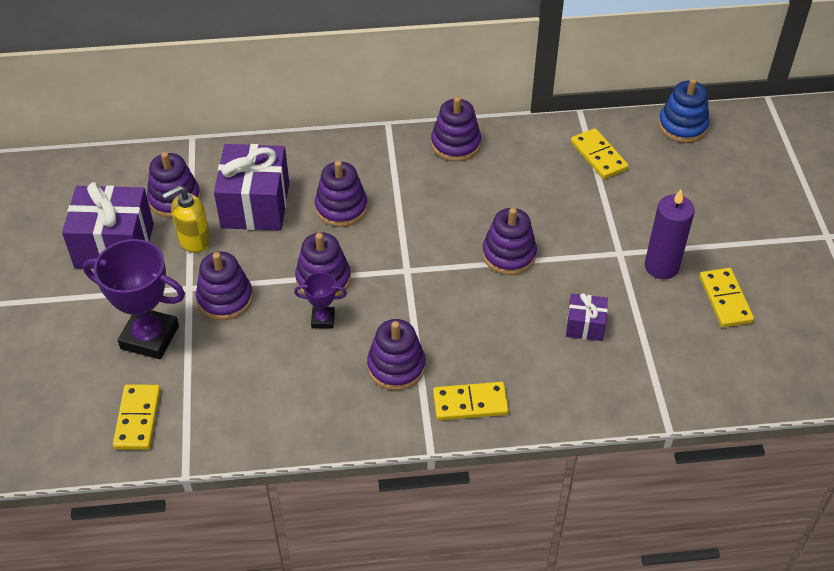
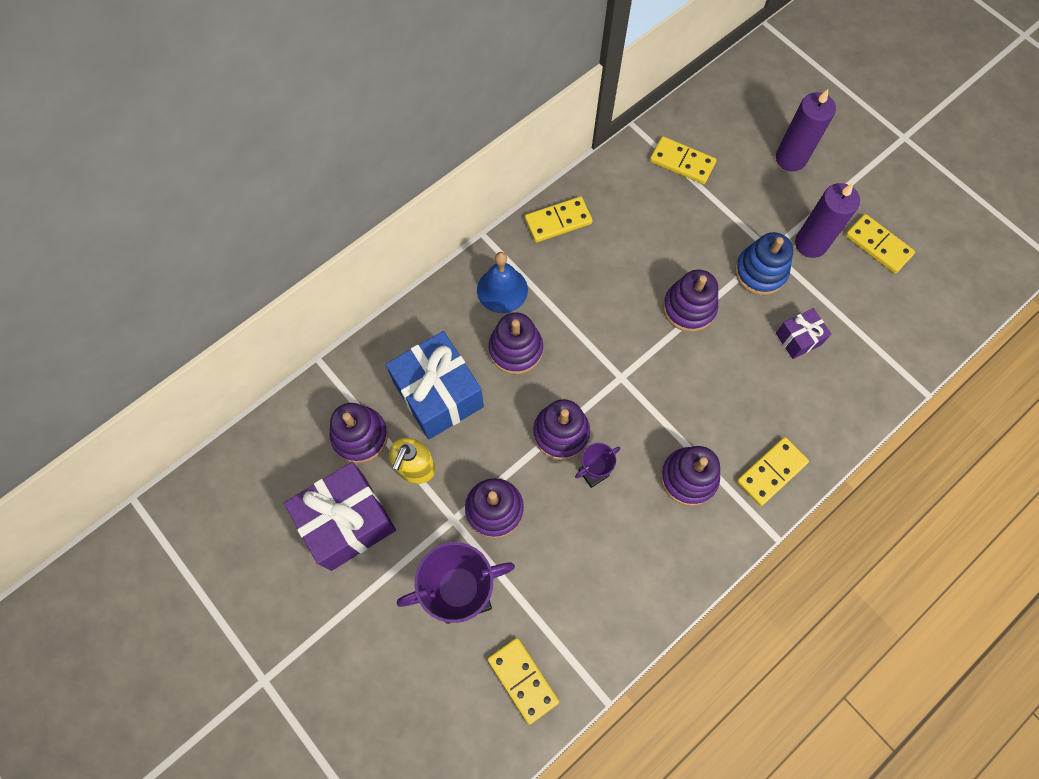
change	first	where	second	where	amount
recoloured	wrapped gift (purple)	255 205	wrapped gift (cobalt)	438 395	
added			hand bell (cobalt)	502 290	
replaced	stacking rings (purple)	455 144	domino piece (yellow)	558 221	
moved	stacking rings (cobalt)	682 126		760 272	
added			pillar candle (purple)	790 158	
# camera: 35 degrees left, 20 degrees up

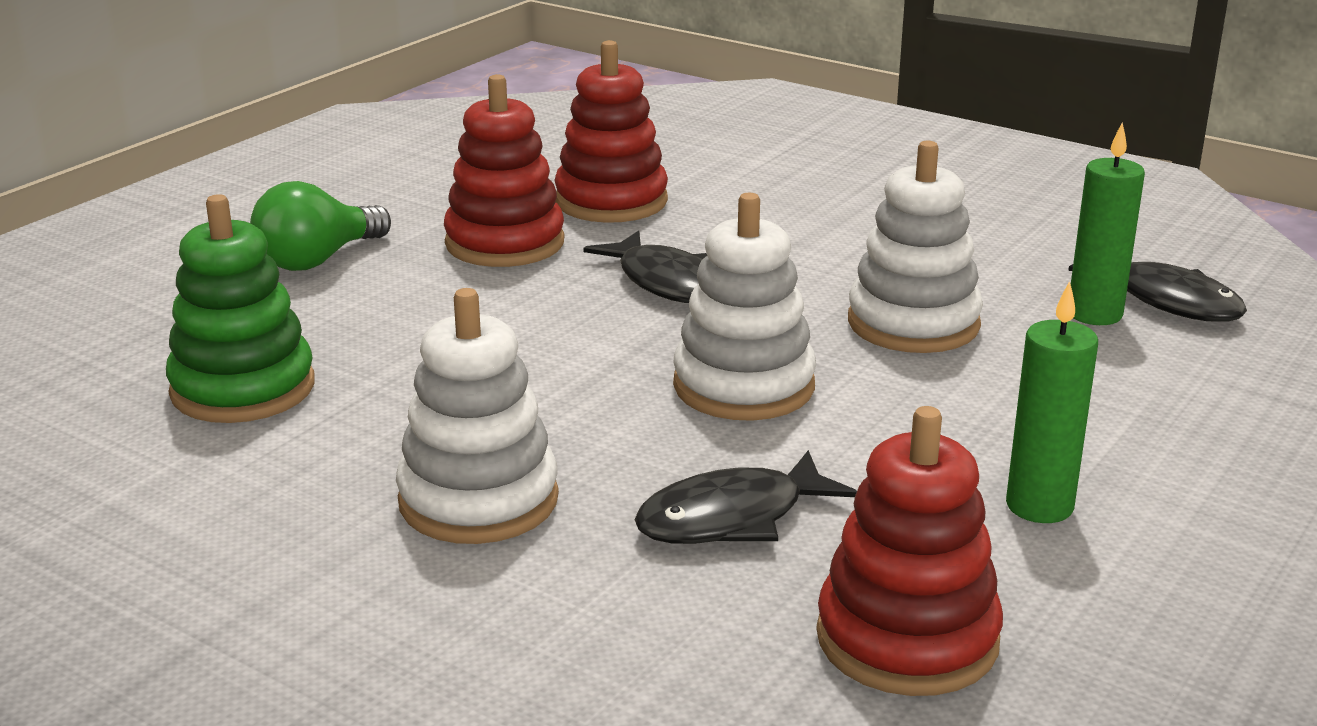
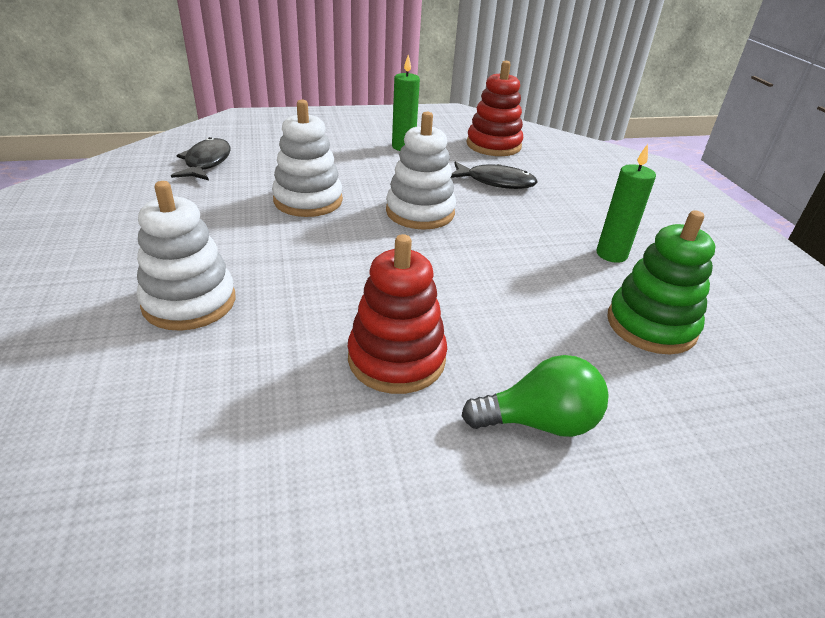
change	first	where	second	where	amount
moved	stacking rings (white)	478 500		189 302	
moved	pillar candle (emerald)	1094 314		611 254	
removed	stacking rings (red)	611 201			
removed	fish (jet-black)	667 282			
# camera: 140 degrees left, 10 degrees up

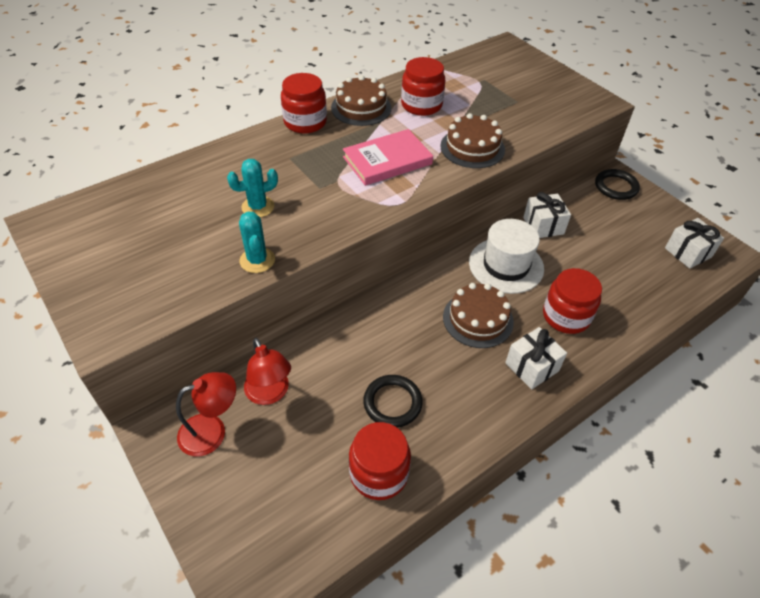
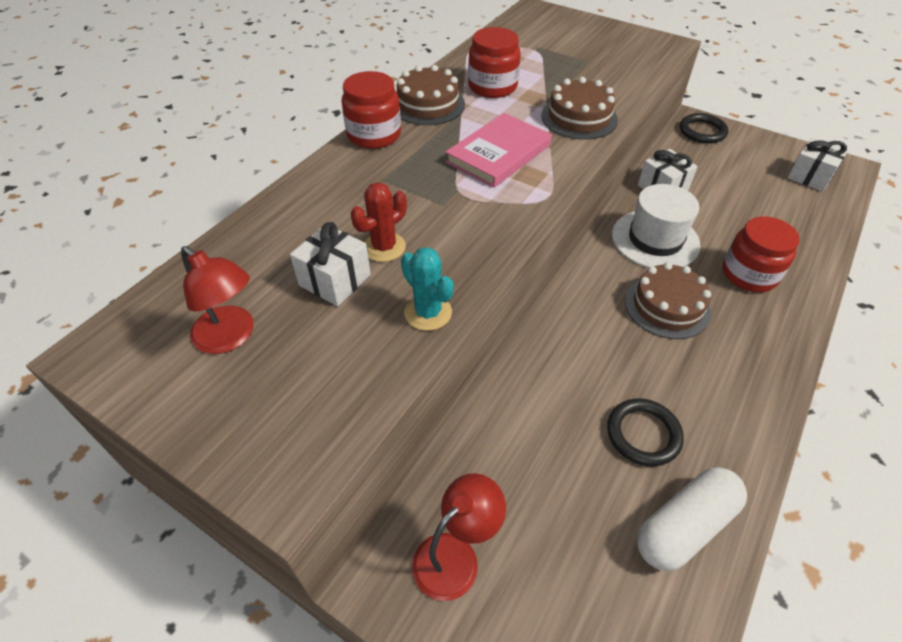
change	first	where	second	where	amount
moved	reading lamp (red)	270 394		231 337	
moved	wrapped gift (white)	532 367		335 280	
recoloured	prickly plant (turquoise)	258 207	prickly plant (red)	384 247	
replaced	jar (red)	379 473	pill (white)	685 526	
# camera: 20 degrees left, 0 degrees up

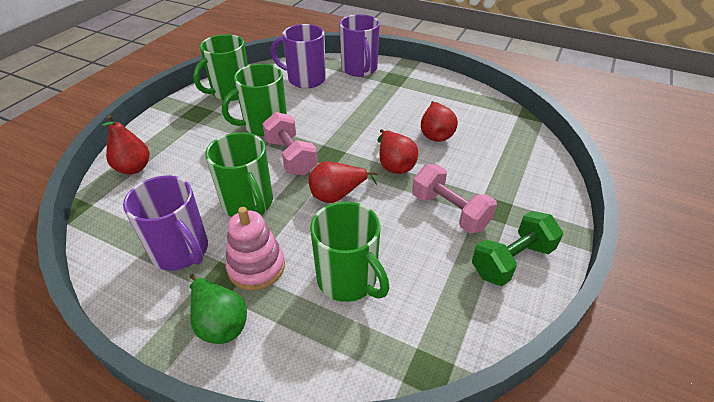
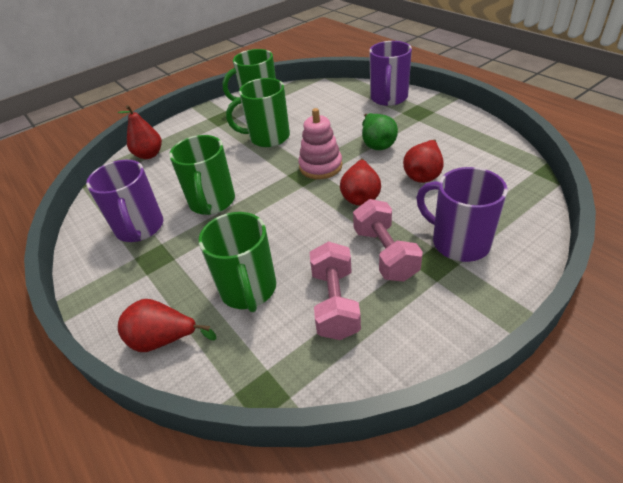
change	first	where	second	where	amount
moved	pear (red)	337 195		164 339	
moved	stacking rings (pink)	256 267		320 166	
moved	free weight (pink)	291 157		335 303	
moved	pear (emerald)	219 322		377 144	
moved	mug (purple)	305 79		458 242	
removed	free weight (emerald)	512 261			
# camera: 30 degrees right, 0 degrees up

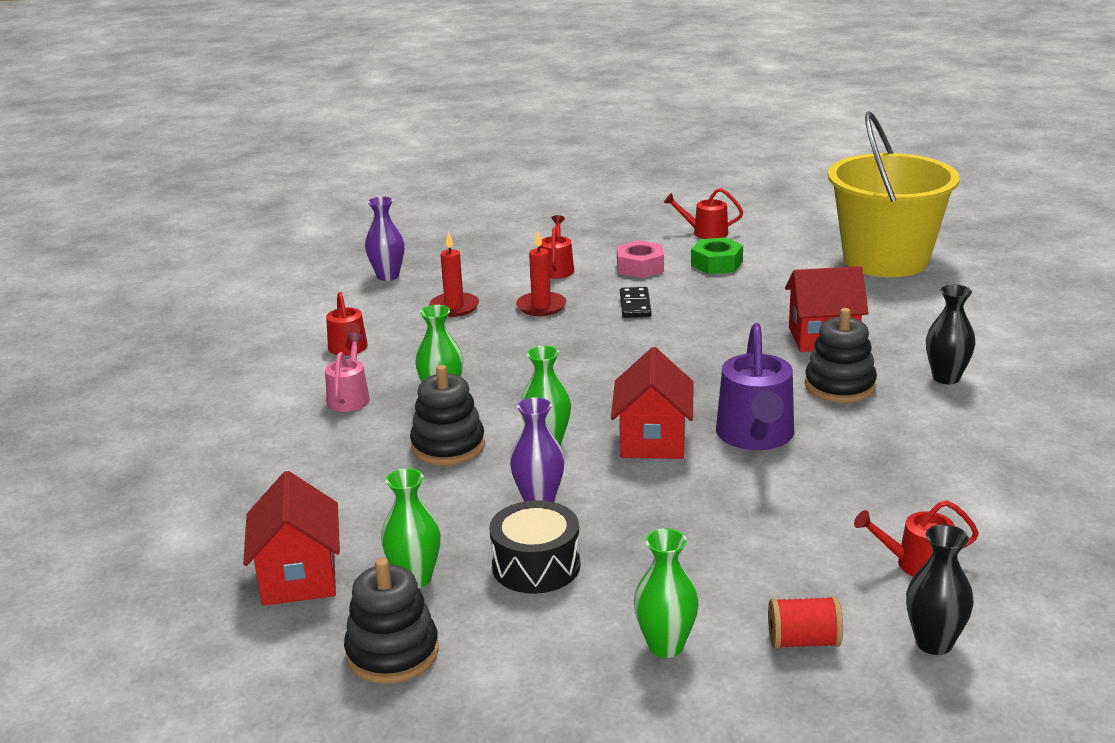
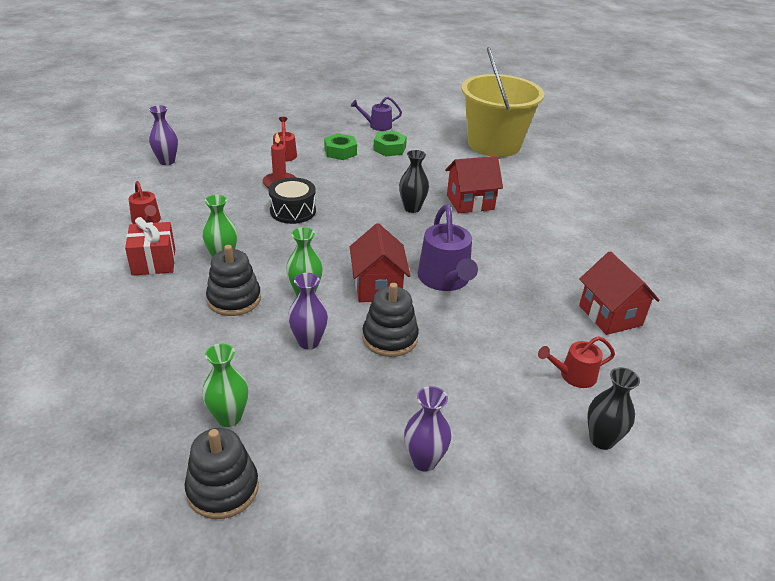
change	first	where	second	where	amount
replaced	watering pot (pink)	349 398	wrapped gift (red)	154 262	
moved	toy drum (jet-black)	536 566		293 211	
recoloured	hex nut (pink)	640 267	hex nut (emerald)	340 152	
recoloured	watering pot (red)	706 232	watering pot (purple)	377 126	
moved	stacking rings (jet-black)	840 386		390 338	
moved	vase (jet-black)	946 378		412 208	
recoloured	vase (emerald)	666 646	vase (purple)	424 461	
moved	cottage (red)	299 577		610 315	
removed	pillar candle (red)	454 307			
removed	domino piece (jet-black)	635 305			
removed	spool (red)	803 641			
# camera: 15 degrees left, 10 degrees up

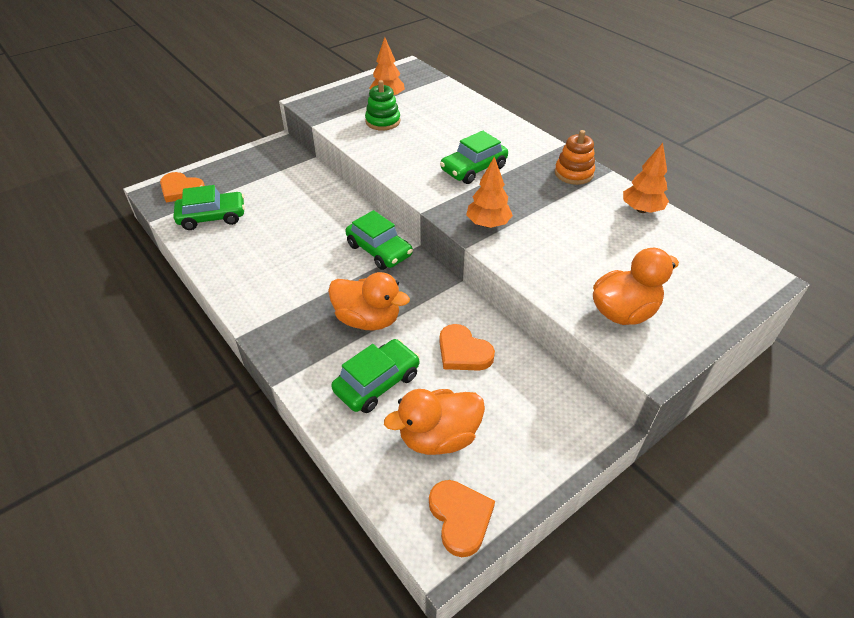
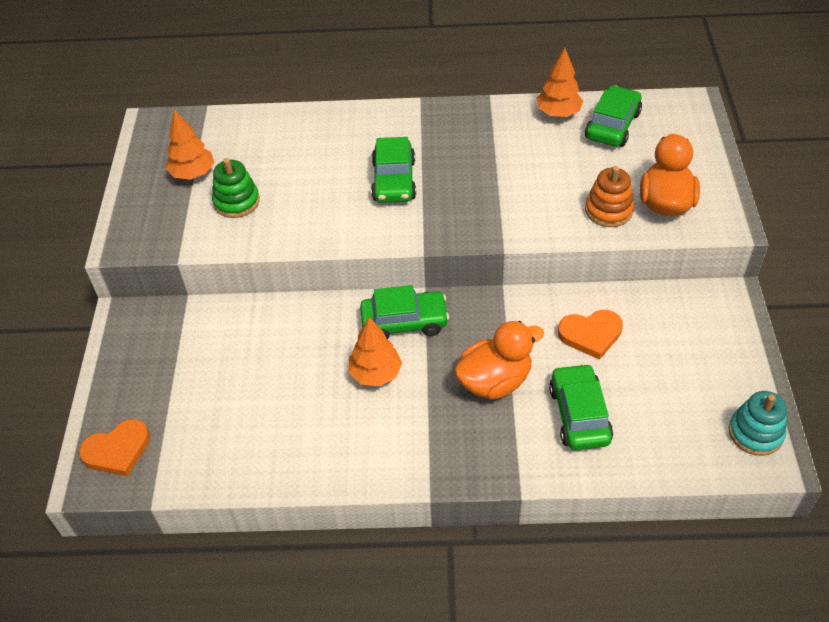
change	first	where	second	where	amount
moved	toy tree (orange-coloured)	488 224		375 373	
moved	automobile (emerald)	212 217		612 125	
moved	stacking rings (orange-coloured)	573 173		608 210	
replaced	love heart (orange-coloured)	460 518	stacking rings (turquoise)	755 433	
removed	duck (orange-coloured)	438 437			
# camera: 50 degrees left, 5 degrees up

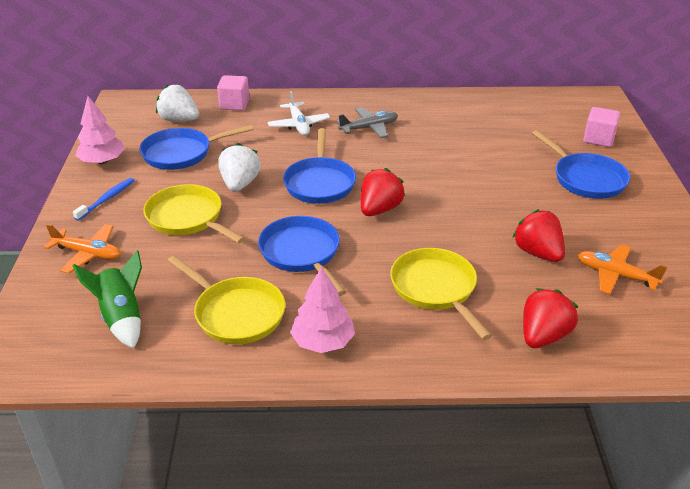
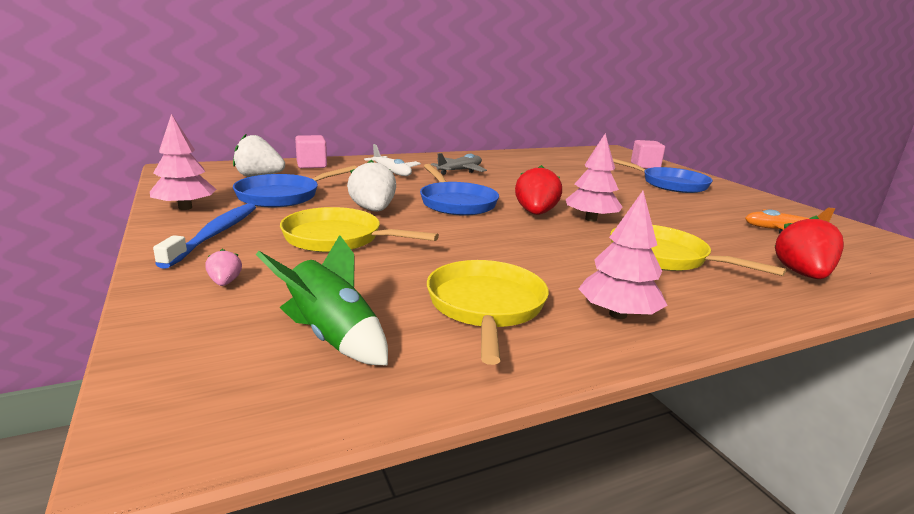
change	first	where	second	where	amount
resized	tooth brush (cobalt)	107 199		215 234	x1.55
replaced	toy plane (orange-coloured)	88 254	berry (pink)	225 282	
turned	frying pan (yellow)	235 313		485 307	105 degrees counterclockwise
added			toy tree (pink)	590 219	
removed	frying pan (cobalt)	302 254			
removed	berry (red)	538 253			
# camera: 25 degrees left, 15 degrees down

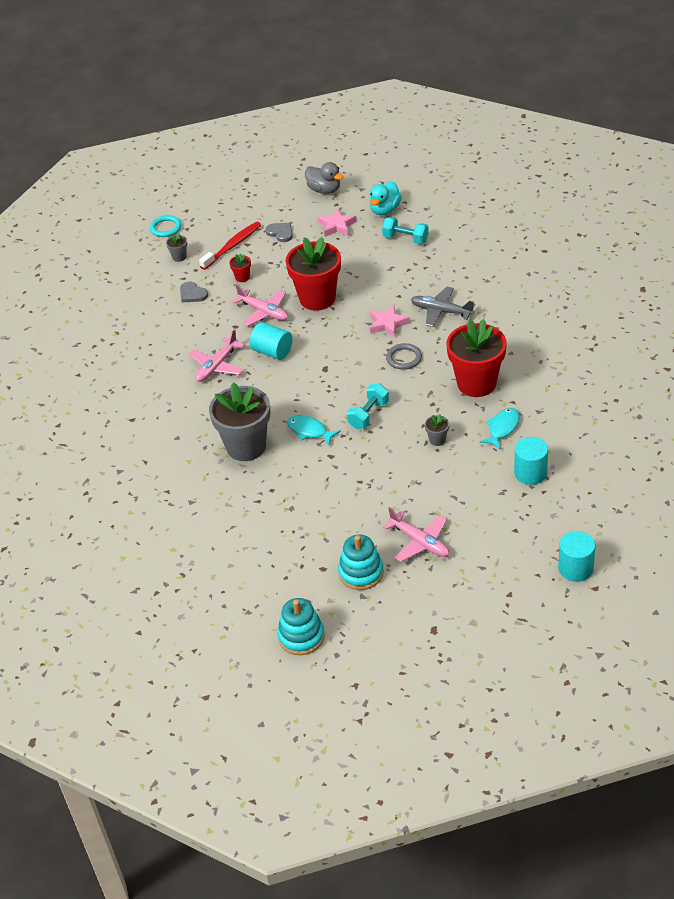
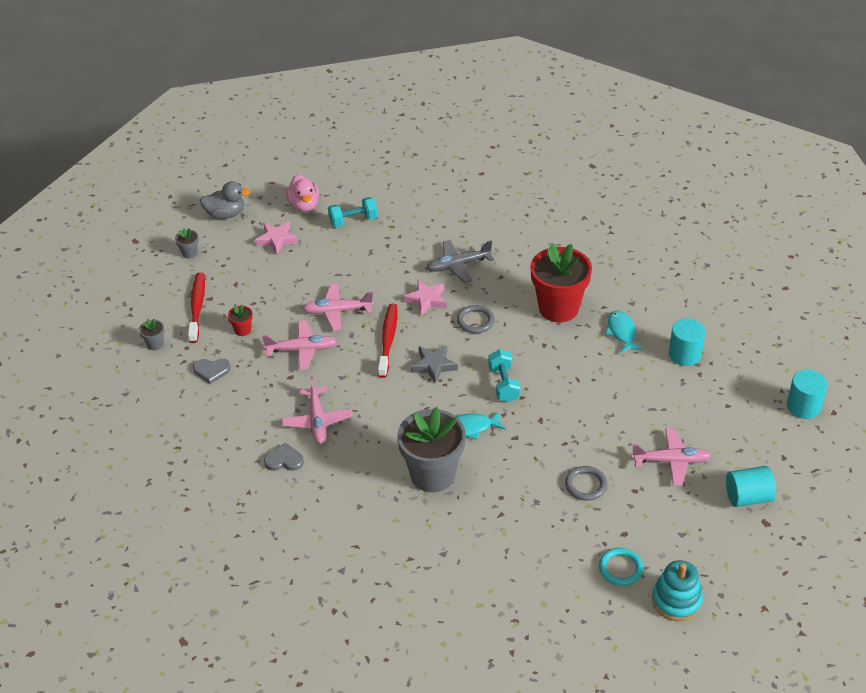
change	first	where	second	where	amount
moved	plant pot (gray)	437 440		189 253	
moved	love heart (gray)	280 233		284 460	
recoloured	duck (turquoise)	385 210	duck (pink)	304 205	
replaced	plant pot (red)	317 298	toy plane (pink)	337 311	
added			tooth brush (red)	388 340	
added			five-pointed star (gray)	434 366	
added			ring (gray)	585 485	
moved	ring (turquoise)	166 228		620 568	
moved	cylinder shape (turquoise)	272 351		748 497	
removed	stacking rings (turquoise)	361 572			
# camera: 45 degrees left, 0 degrees up

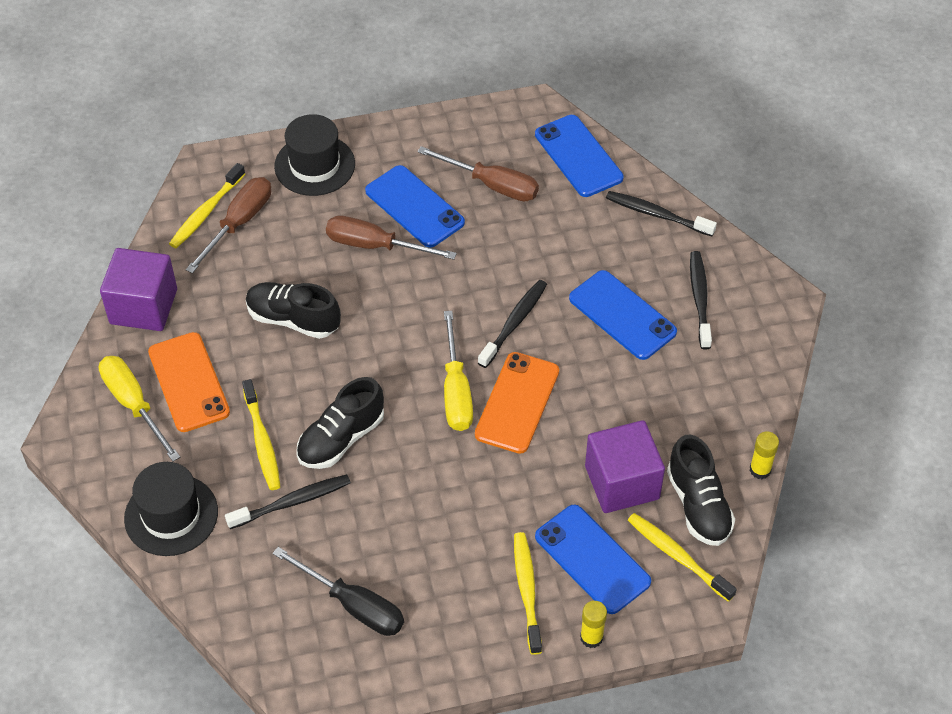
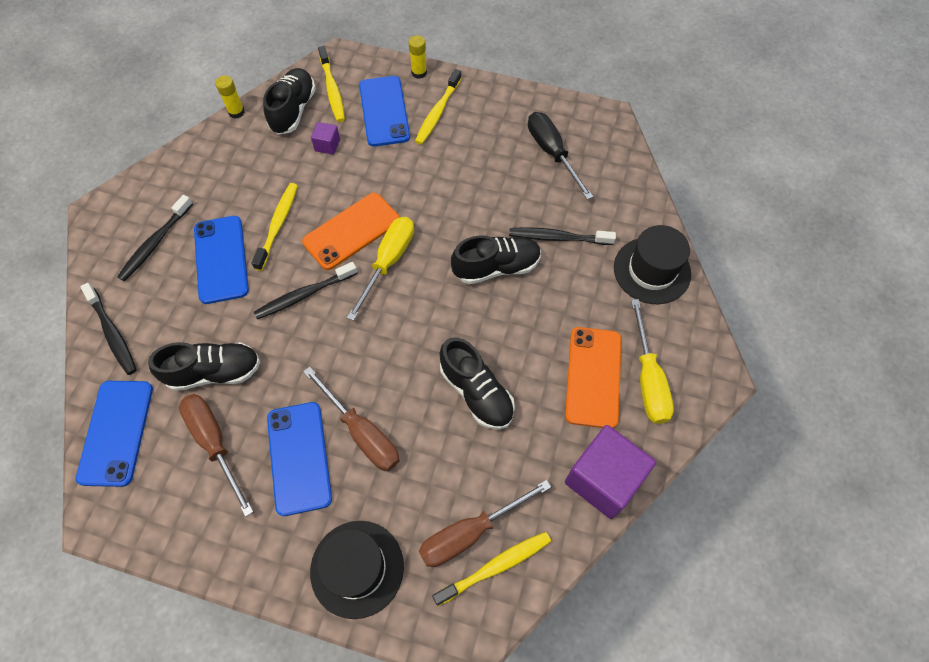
change	first	where	second	where	amount
added			lace-up shoe (jet-black)	214 372	
moved	tooth brush (yellow)	262 441		278 225	
resized	block (purple)	622 482		327 145	x0.45
# camera: 150 degrees left, 10 degrees up

